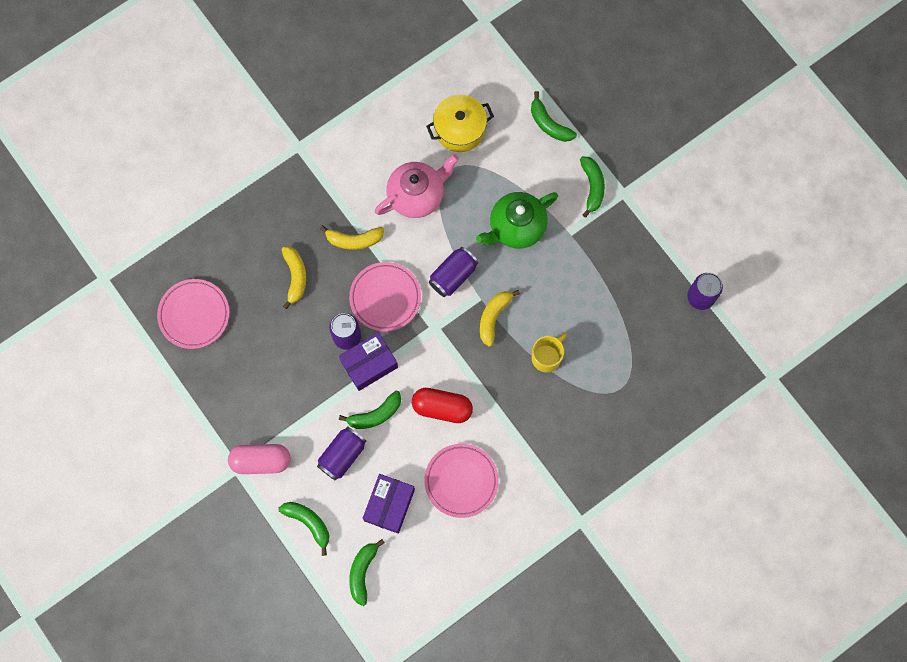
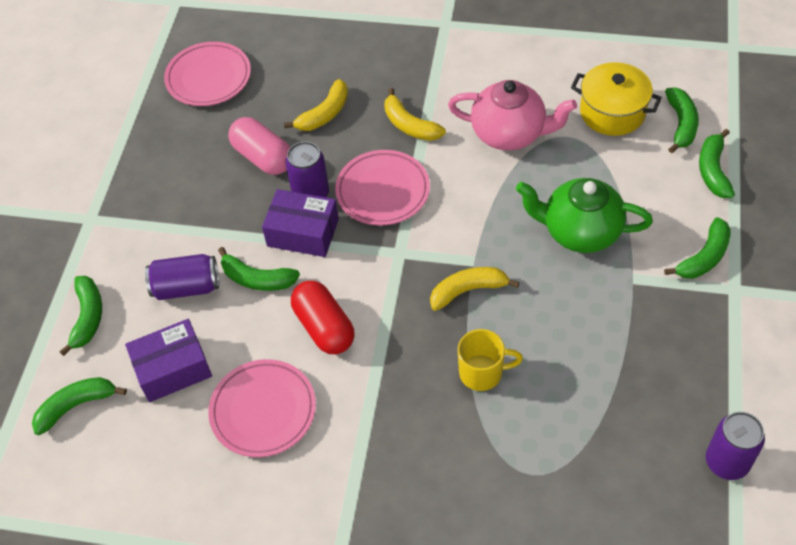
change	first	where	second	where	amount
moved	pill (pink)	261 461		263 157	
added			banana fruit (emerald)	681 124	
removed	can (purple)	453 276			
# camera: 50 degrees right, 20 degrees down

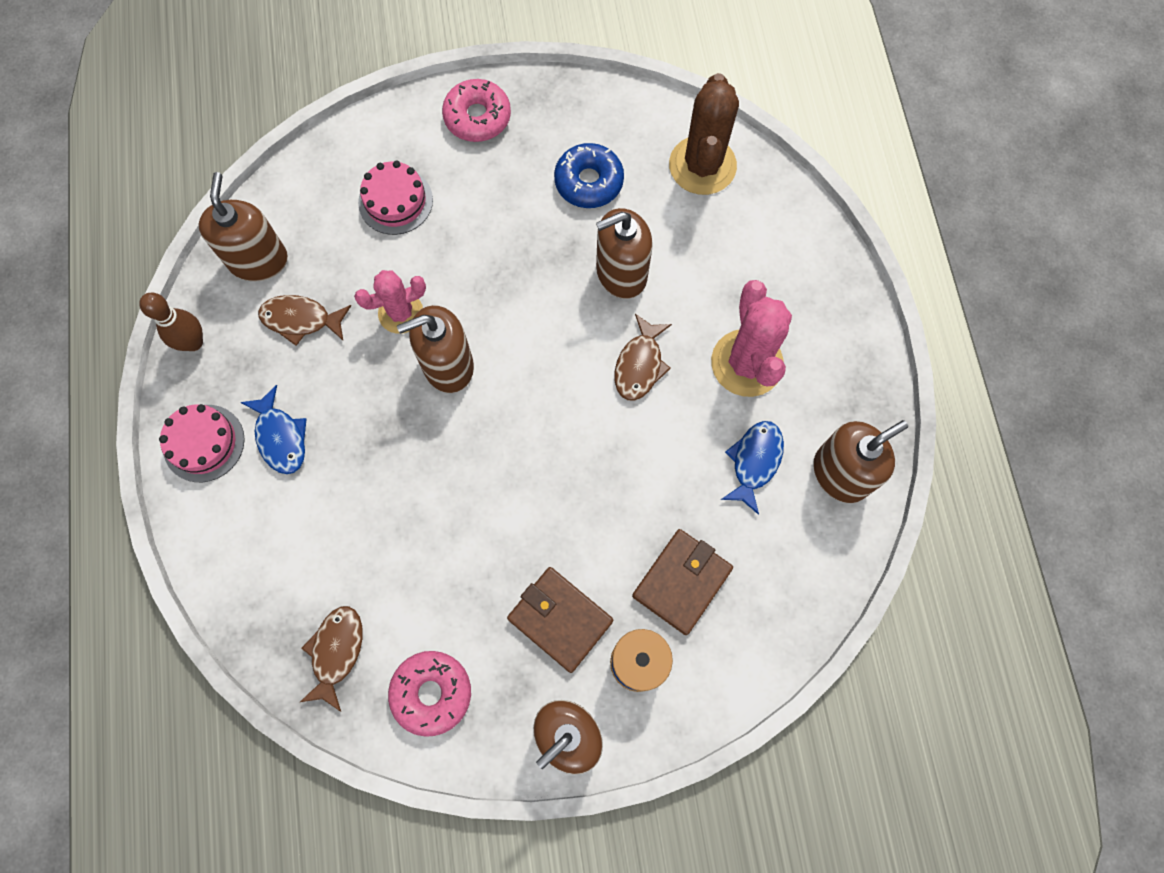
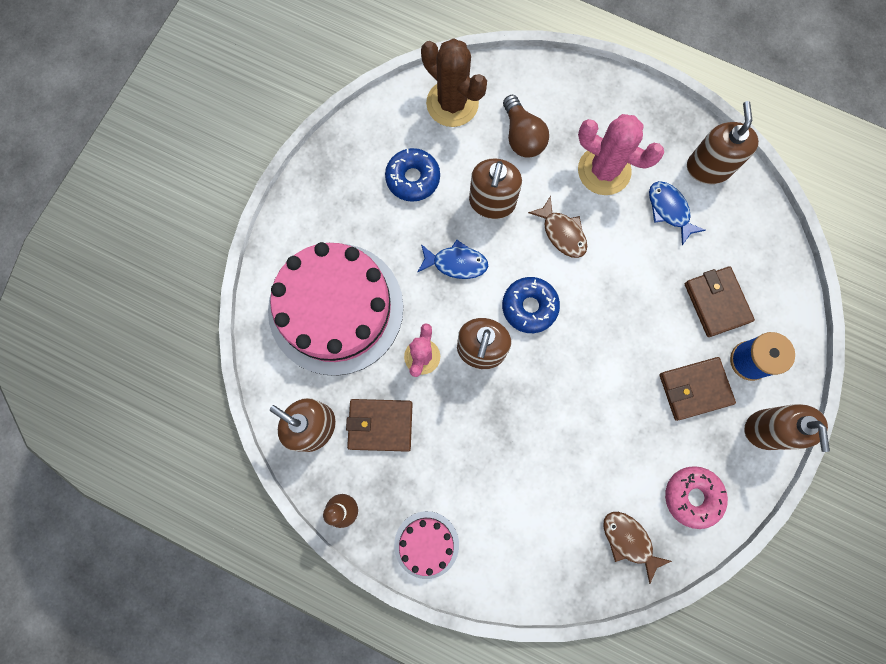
change	first	where	second	where	amount
resized	gateau (pink)	395 201		336 308	x2.23
replaced	fish (dark brown)	301 320	wallet (dark brown)	380 425	
moved	fish (cobalt)	280 437		456 263	
added			donut (cobalt)	529 307	
added			light bulb (dark brown)	522 136	
removed	donut (pink)	477 117			
# camera: 55 degrees left, 5 degrees up

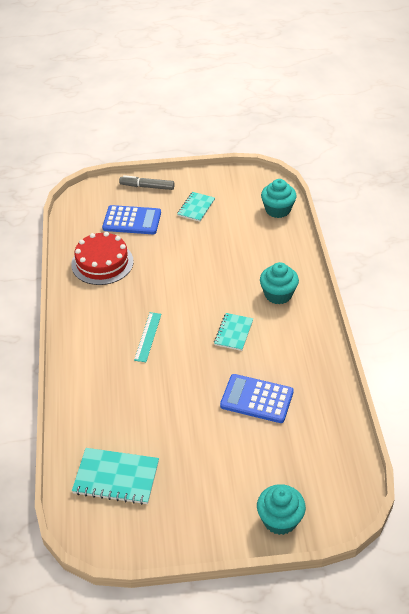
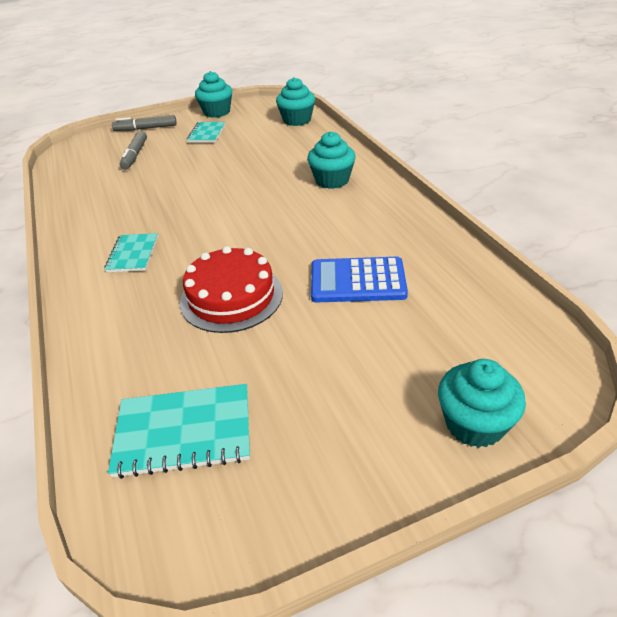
change	first	where	second	where	amount
moved	notebook (turquoise)	233 333		133 254	
replaced	adding machine (cobalt)	132 221	marker (gray)	135 155	
moved	gateau (red)	102 263		231 297	
added			cupcake (turquoise)	217 112	
removed	straightedge (turquoise)	148 337			
# camera: 15 degrees left, 5 degrees down

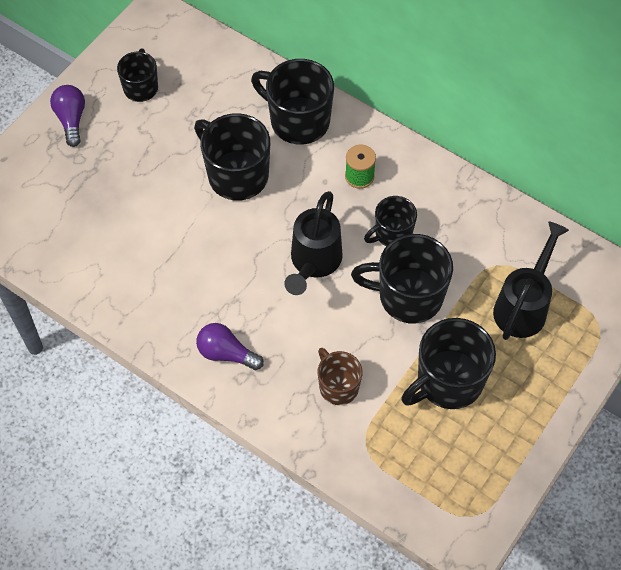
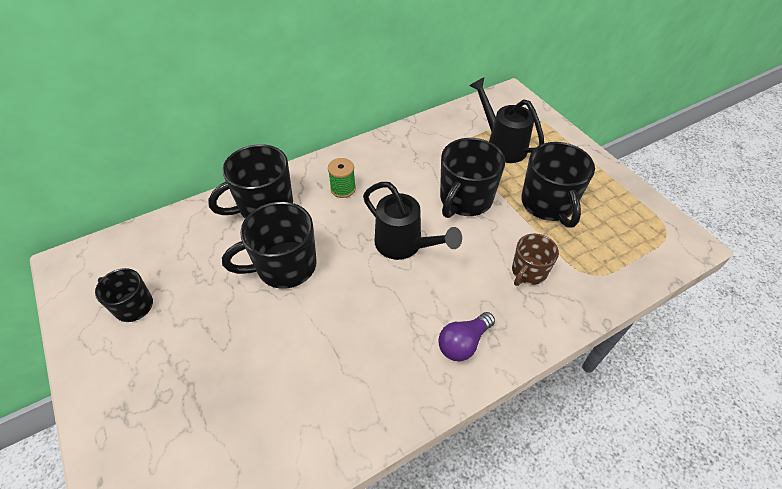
change	first	where	second	where	amount
turned	mug (dark brown)	338 386		528 272	45 degrees counterclockwise
removed	light bulb (purple)	71 119			
removed	mug (jet-black)	392 233			
# camera: 65 degrees left, 10 degrees down

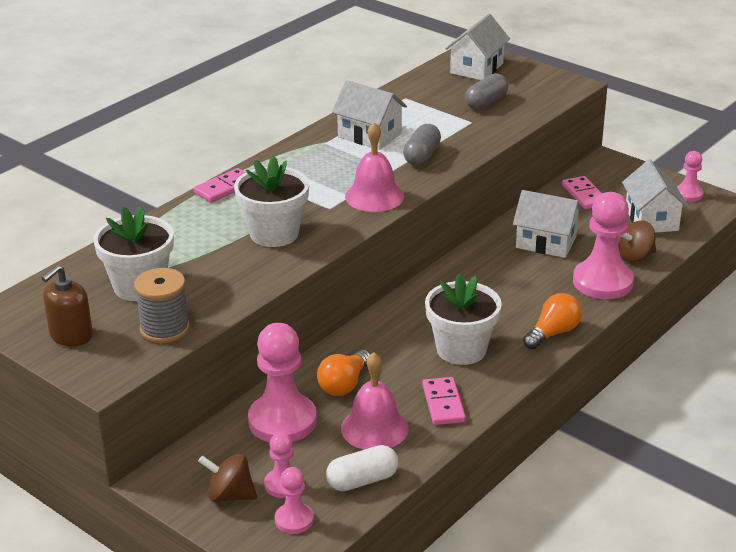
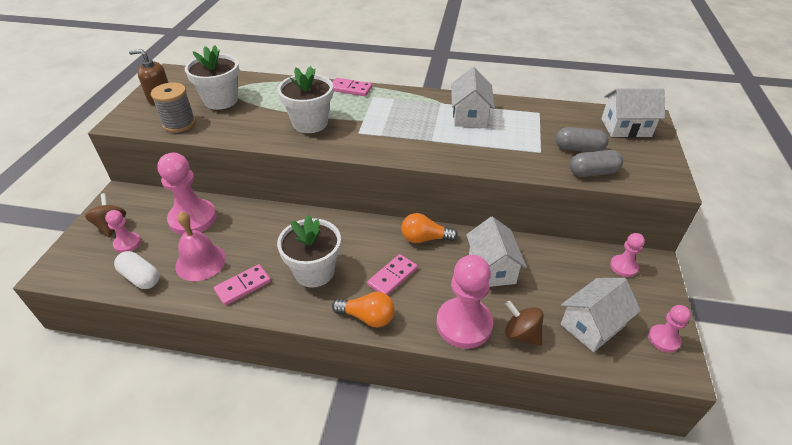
change	first	where	second	where	amount
moved	domino piece (pink)	584 195		392 277	
moved	light bulb (orange-coloured)	344 384		424 238	
moved	pill (gray)	422 156		593 172	
moved	chess pawn (pink)	294 520		623 267	
removed	hand bell (pink)	374 196			
# camera: 60 degrees right, 10 degrees up

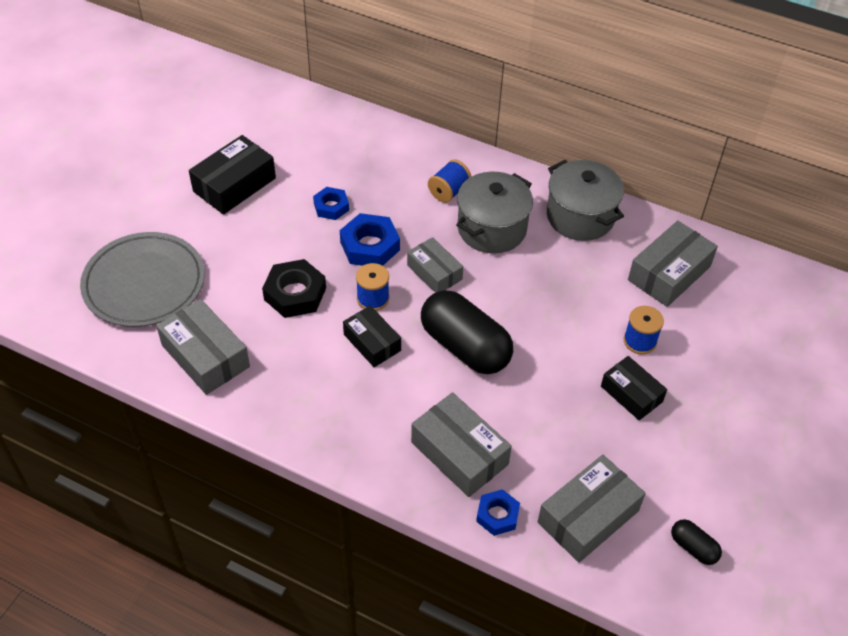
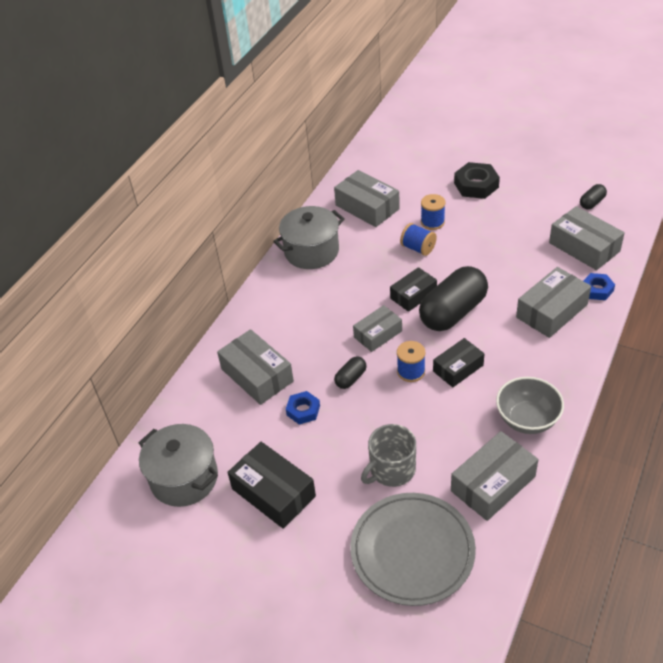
change	first	where	second	where	amount
moved	cooking pot (gray)	492 229		184 478	
added			box (gray)	257 375	
replaced	hex nut (cobalt)	370 246	pill (jet-black)	351 378	
added			mug (gray)	391 469	
moved	box (jet-black)	631 394		413 295	
moved	spool (cobalt)	449 191		418 248	
moved	hex nut (jet-black)	295 293		476 185	
added			serving bowl (gray)	527 420	
# camera: 85 degrees left, 5 degrees down

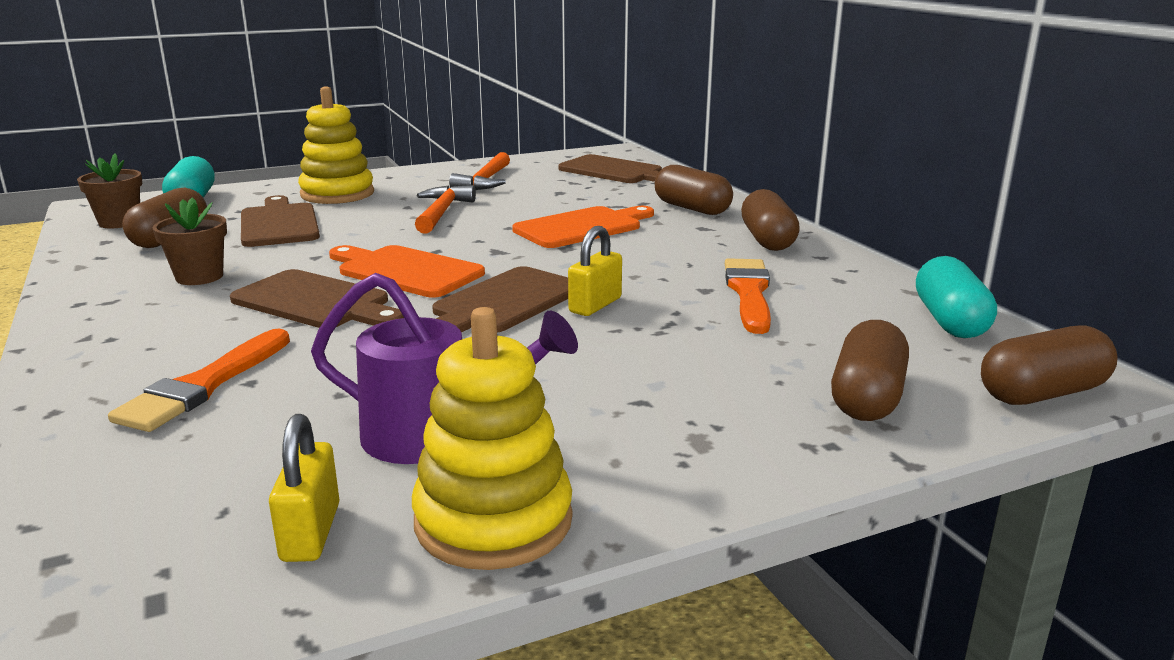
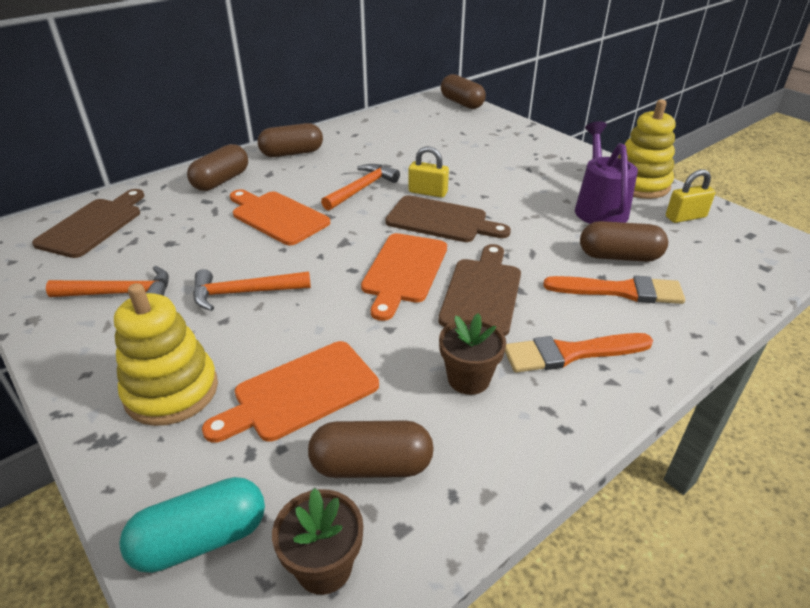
change	first	where	second	where	amount
recoloured	bread board (dark brown)	279 224	bread board (orange-coloured)	300 393	
added			carpenter's hammer (orange-coloured)	362 189	
moved	paint brush (orange-coloured)	749 292		570 353	
moved	pill (dark brown)	866 397		619 256	
removed	pill (turquoise)	950 321			
# camera: 105 degrees left, 15 degrees up

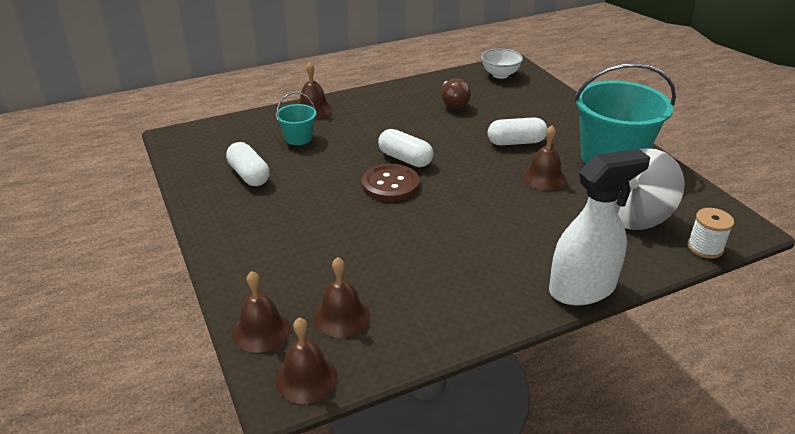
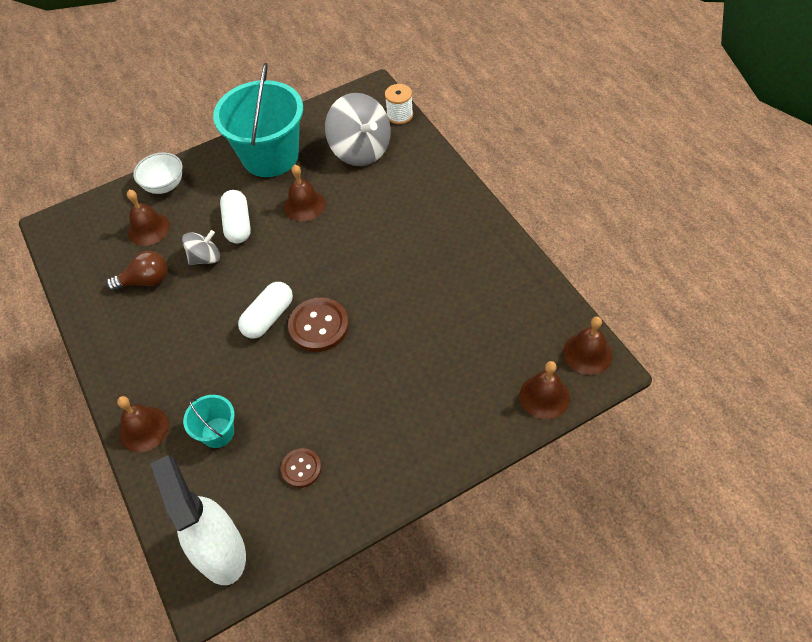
change	first	where	second	where	amount
moved	hand bell (dark brown)	341 316		149 229	
moved	serving bowl (white)	500 75		164 185	
moved	spray bottle (white)	582 289		220 550	
added			toy top (gray)	205 258	
replaced	pill (white)	249 175	shirt button (dark brown)	301 468	
# camera: 90 degrees left, 20 degrees up

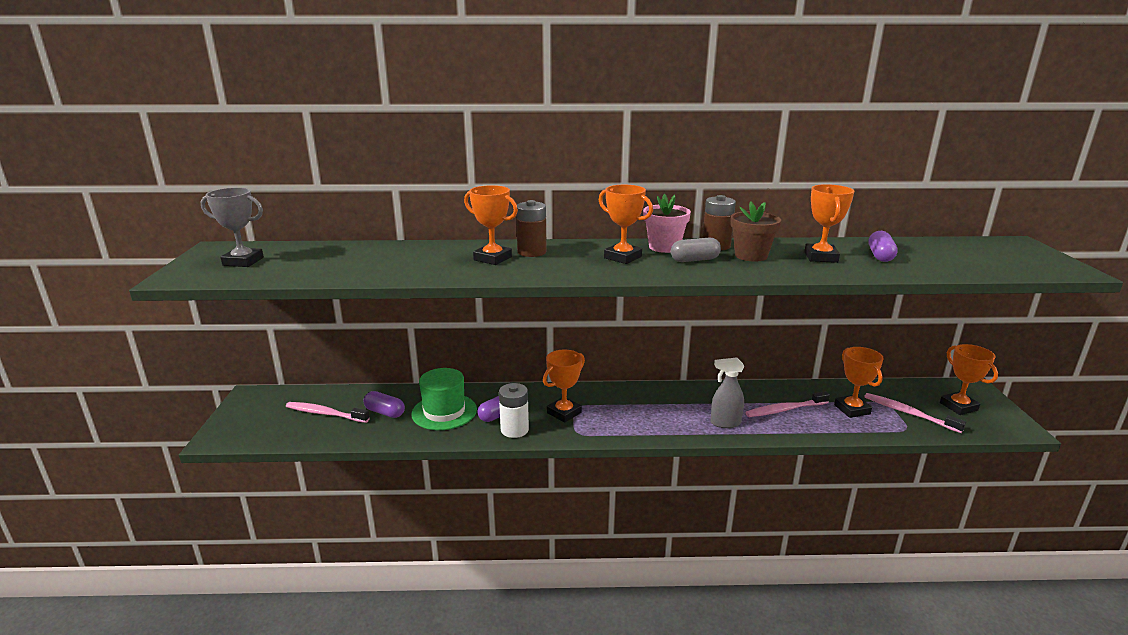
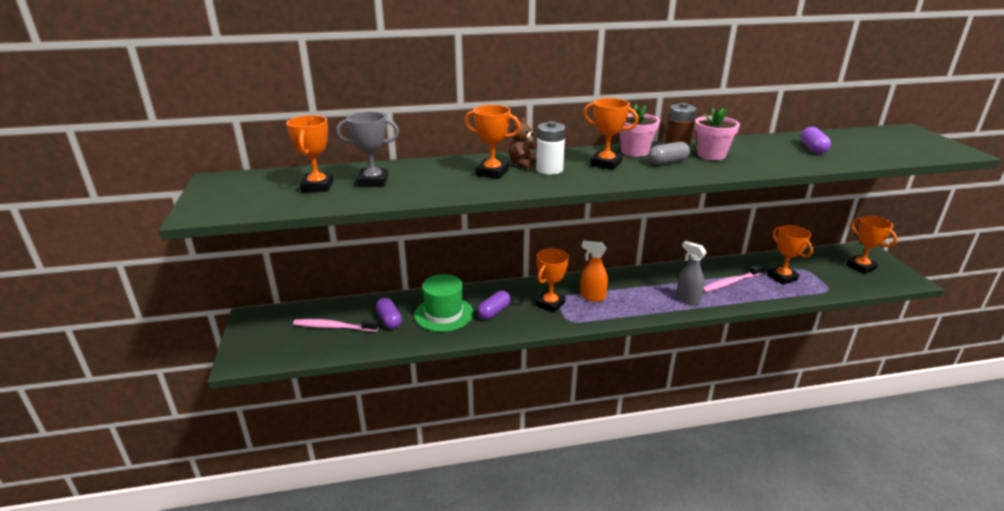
change	first	where	second	where	amount
moved	trophy (orange-coloured)	821 257		317 186	
moved	trophy (gray)	243 261		373 181	
turned	pill (purple)	385 412		389 320	45 degrees clockwise
replaced	power cell (dark brown)	532 252	teddy (dark brown)	523 164	
moved	power cell (white)	514 430		549 169	
added			spray bottle (orange-coloured)	592 297	
turned	spray bottle (gray)	725 423		687 299	60 degrees clockwise
recoloured	plant pot (dark brown)	751 256	plant pot (pink)	711 155	
removed	tooth brush (pink)	909 413			
# camera: 10 degrees left, 5 degrees up

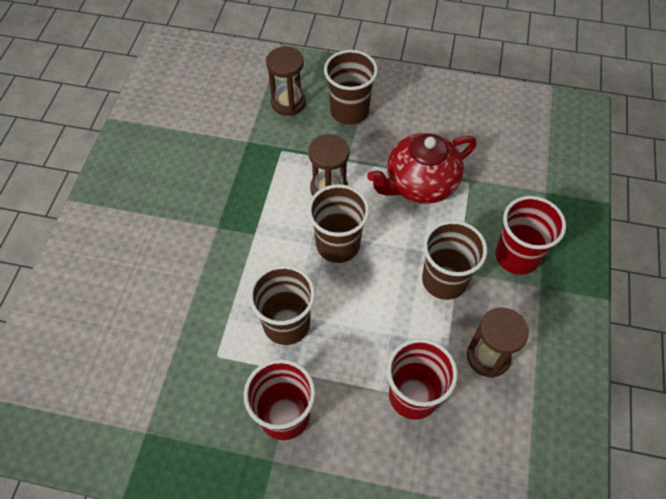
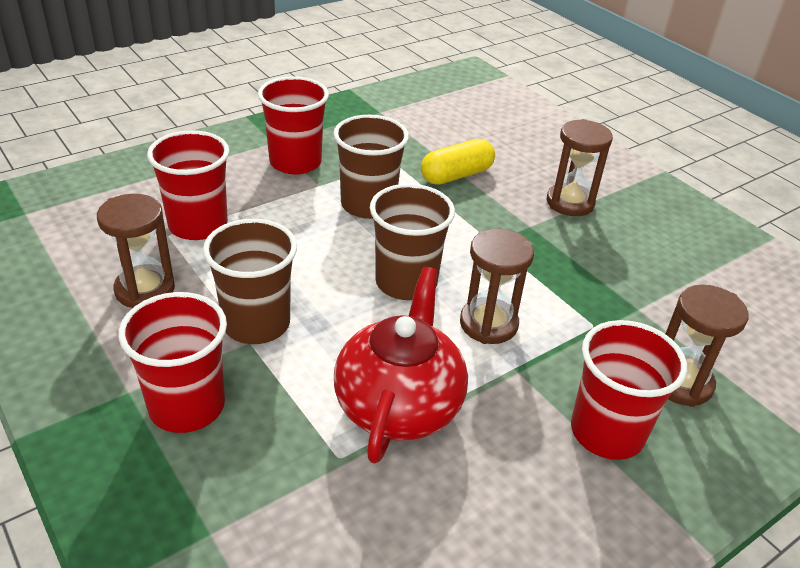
change	first	where	second	where	amount
added			pill (yellow)	456 175	
added			hourglass (dark brown)	570 203	
recoloured	tumbler (dark brown)	349 111	tumbler (red)	607 432	
# camera: 130 degrees right, 20 degrees down

